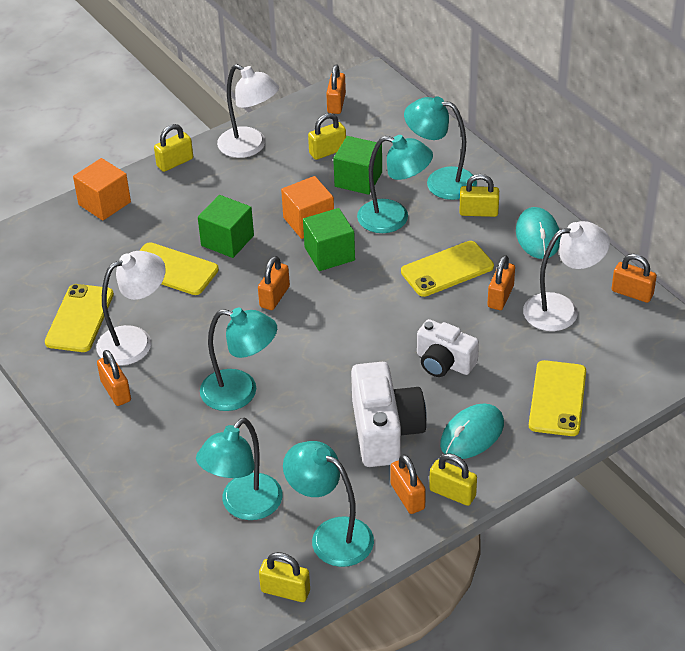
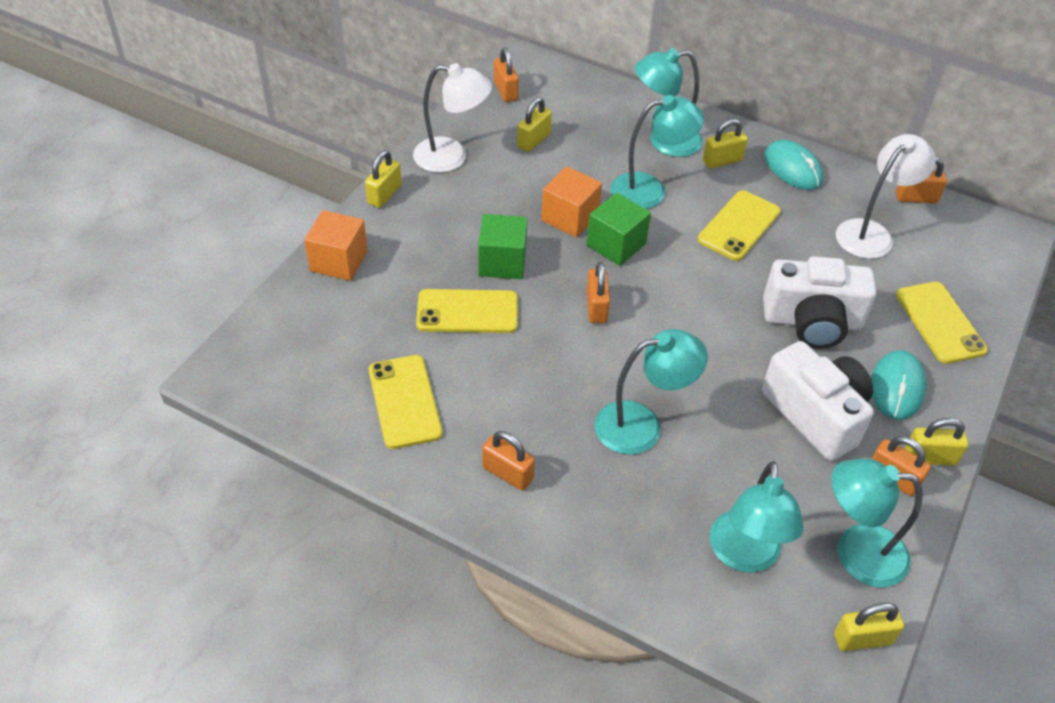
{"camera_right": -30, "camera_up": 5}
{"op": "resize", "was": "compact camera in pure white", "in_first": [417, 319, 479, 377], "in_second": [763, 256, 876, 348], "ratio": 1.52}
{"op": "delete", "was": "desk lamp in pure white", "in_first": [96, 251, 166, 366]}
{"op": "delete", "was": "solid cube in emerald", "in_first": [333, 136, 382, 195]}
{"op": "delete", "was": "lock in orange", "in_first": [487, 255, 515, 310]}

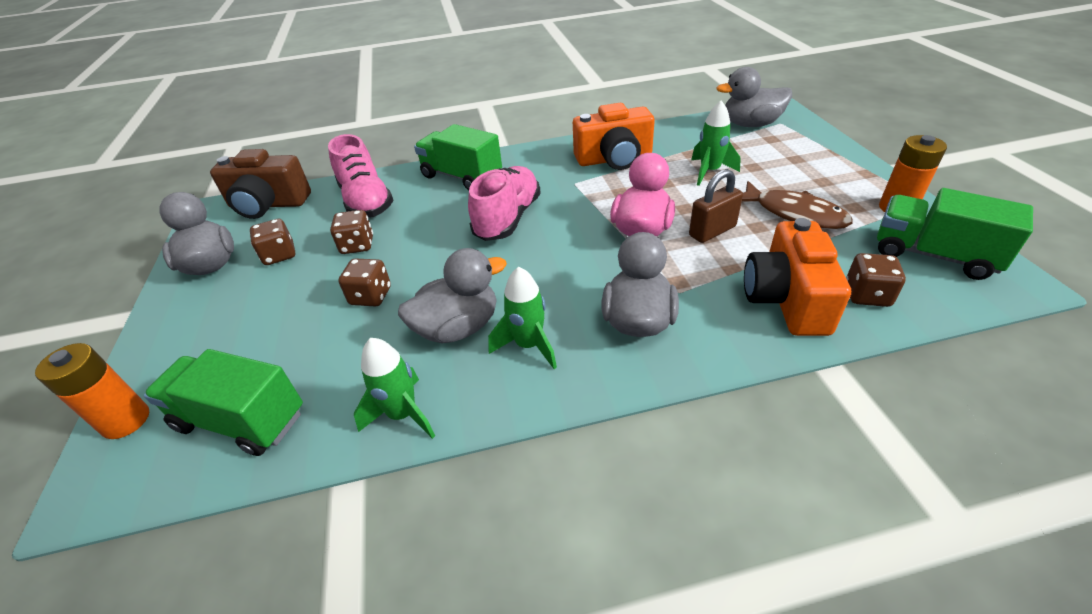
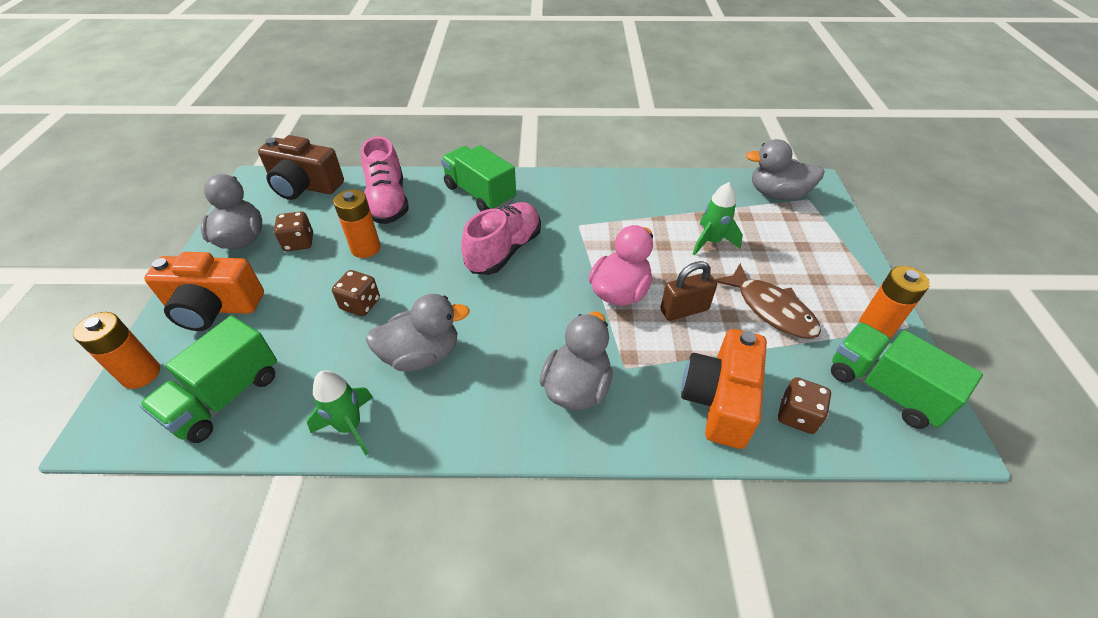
{"camera_right": 10, "camera_up": 5}
{"op": "rotate", "was": "toy truck in emerald", "in_first": [144, 349, 303, 456], "in_second": [140, 315, 277, 443], "clockwise": -90}
{"op": "move", "was": "compact camera in orange", "in_first": [573, 103, 655, 170], "in_second": [144, 252, 264, 331]}
{"op": "replace", "was": "die in brown", "now": "AA battery in orange", "in_first": [330, 210, 373, 254], "in_second": [333, 189, 381, 258]}
{"op": "delete", "was": "spaceship in emerald", "in_first": [488, 267, 557, 369]}

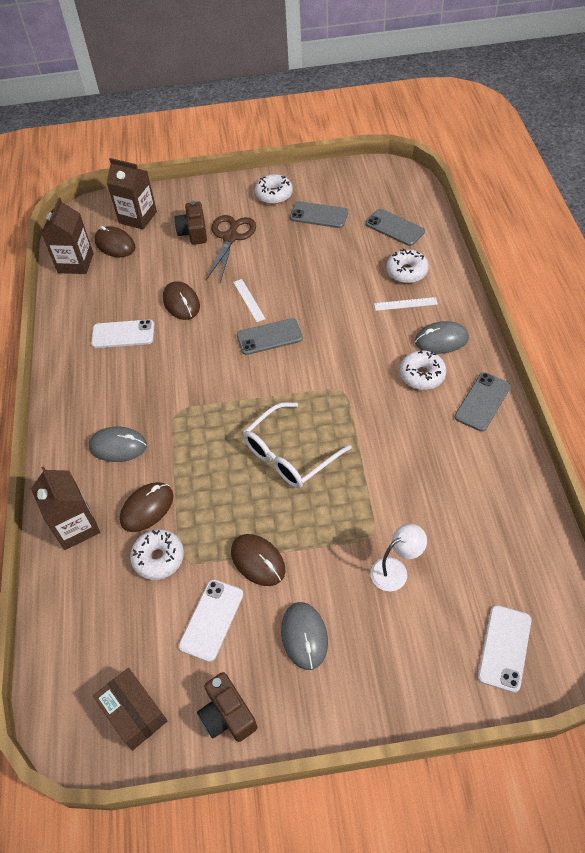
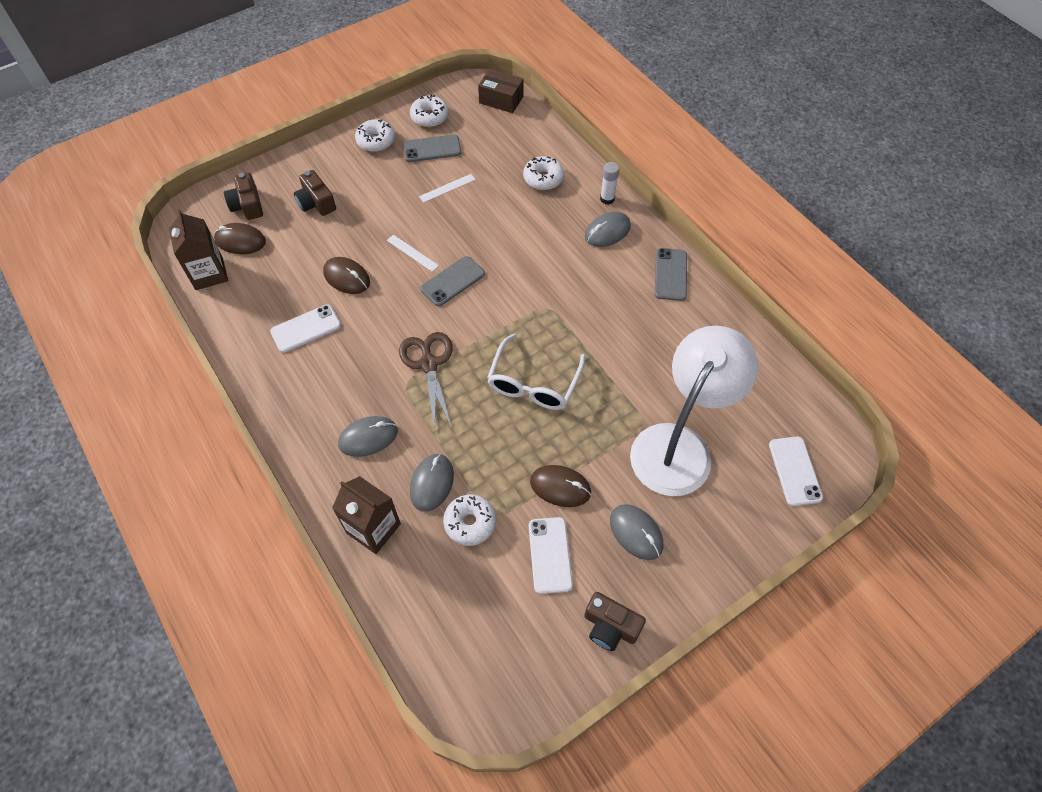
{"camera_right": -30, "camera_up": 5}
{"op": "replace", "was": "juice carton in brown", "now": "compact camera in brown", "in_first": [107, 158, 157, 229], "in_second": [224, 173, 263, 220]}
{"op": "move", "was": "scissors in brown", "in_first": [206, 215, 256, 282], "in_second": [399, 332, 453, 430]}
{"op": "move", "was": "glazed donut in pure white", "in_first": [400, 350, 446, 390], "in_second": [410, 94, 449, 127]}
{"op": "recolor", "was": "mouse in brown", "now": "mouse in grey", "in_first": [120, 482, 174, 532], "in_second": [410, 454, 454, 512]}
{"op": "move", "was": "ruler in pure white", "in_first": [374, 297, 438, 311], "in_second": [419, 174, 476, 203]}
{"op": "move", "was": "box in brown", "in_first": [93, 668, 167, 750], "in_second": [478, 69, 524, 113]}
{"op": "insert", "now": "glue in pure white", "in_second": [600, 162, 619, 205]}
{"op": "resize", "was": "desk lamp in pure white", "in_first": [371, 524, 427, 591], "in_second": [630, 326, 758, 496], "ratio": 2.38}
{"op": "delete", "was": "mobile phone in grey", "in_first": [366, 209, 425, 246]}

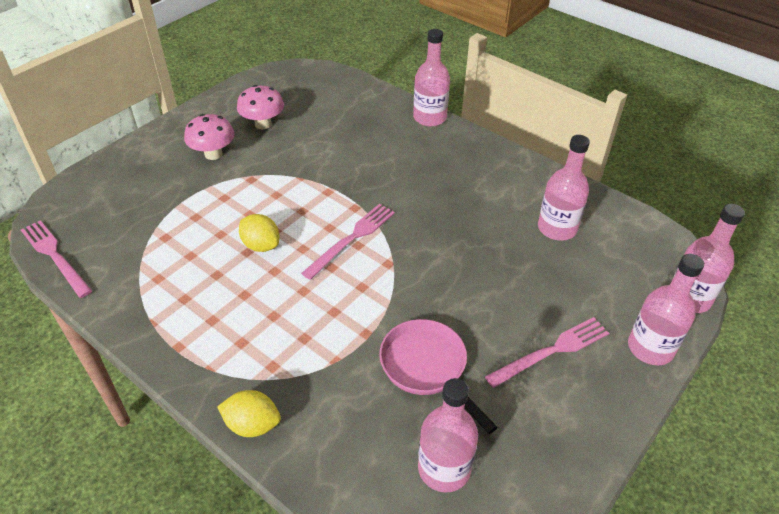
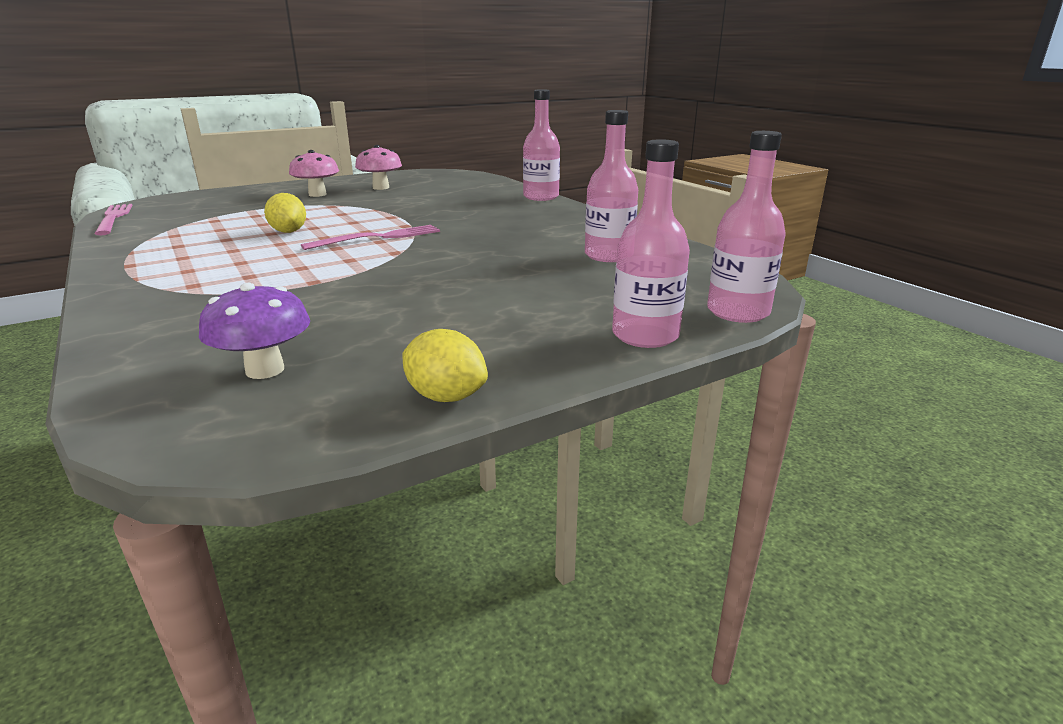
{"camera_right": 20, "camera_up": -20}
{"op": "replace", "was": "flask in rosy", "now": "mushroom in purple", "in_first": [418, 378, 478, 493], "in_second": [199, 283, 310, 379]}
{"op": "move", "was": "citrus fruit in bright yellow", "in_first": [217, 390, 281, 437], "in_second": [402, 329, 488, 402]}
{"op": "delete", "was": "skillet in rosy", "in_first": [379, 319, 498, 434]}
{"op": "delete", "was": "table fork in rosy", "in_first": [485, 317, 609, 388]}

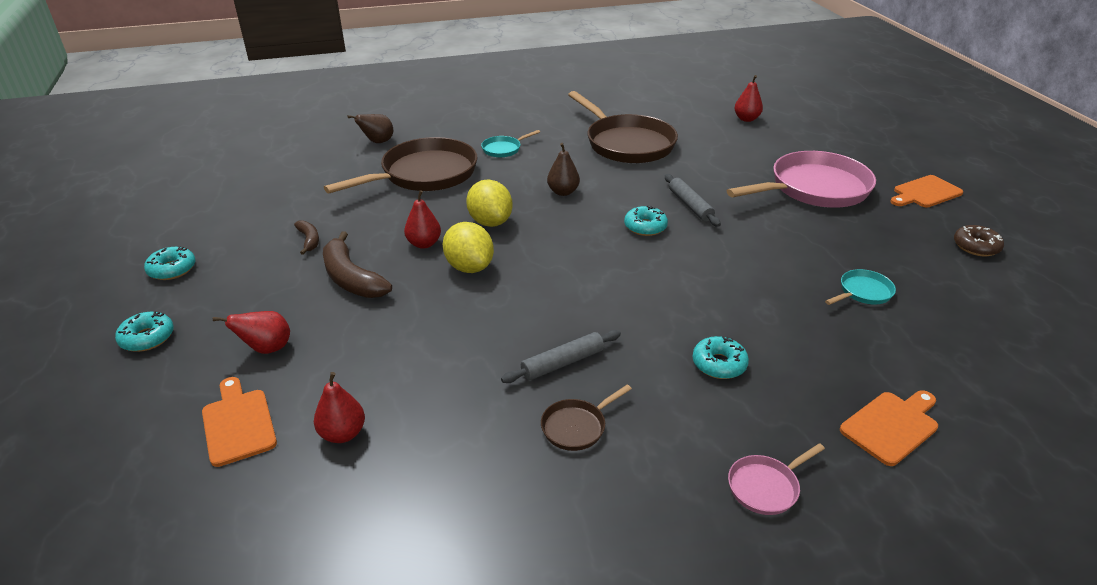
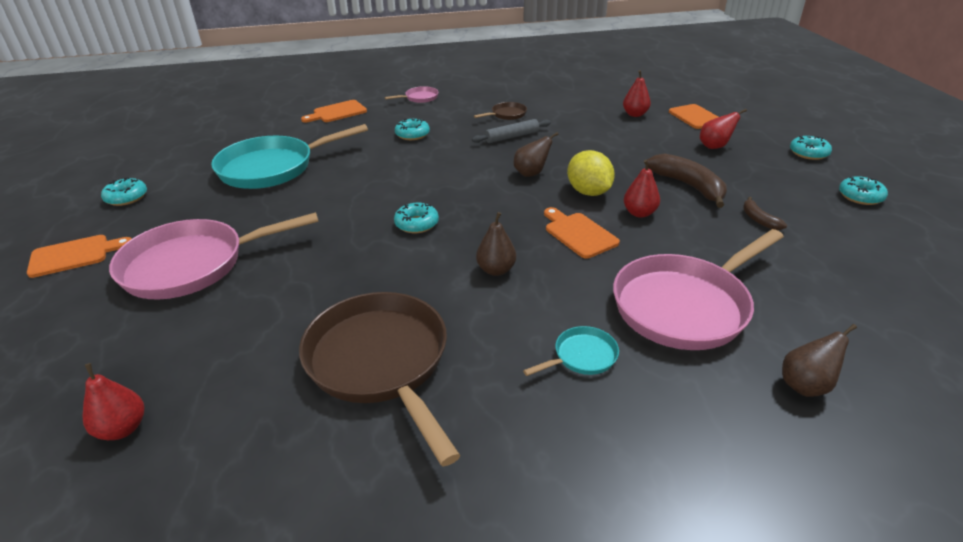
{"camera_right": -175, "camera_up": 0}
{"op": "recolor", "was": "glazed donut in brown", "now": "glazed donut in teal", "in_first": [954, 225, 1004, 256], "in_second": [101, 177, 147, 206]}
{"op": "resize", "was": "skillet in teal", "in_first": [825, 269, 896, 305], "in_second": [211, 124, 368, 189], "ratio": 2.3}
{"op": "insert", "now": "pear fruit in brown", "in_second": [514, 132, 558, 177]}
{"op": "replace", "was": "citrus fruit in bright yellow", "now": "cutting board in orange", "in_first": [466, 180, 513, 227], "in_second": [544, 207, 620, 259]}
{"op": "recolor", "was": "skillet in brown", "now": "skillet in rosy", "in_first": [324, 137, 477, 194], "in_second": [613, 229, 784, 350]}
{"op": "delete", "was": "pastry roller in grey", "in_first": [665, 174, 721, 227]}

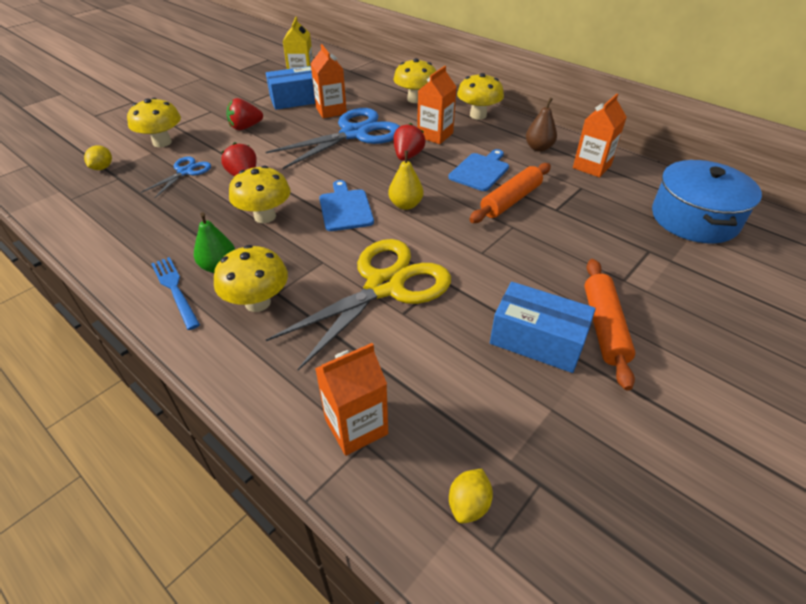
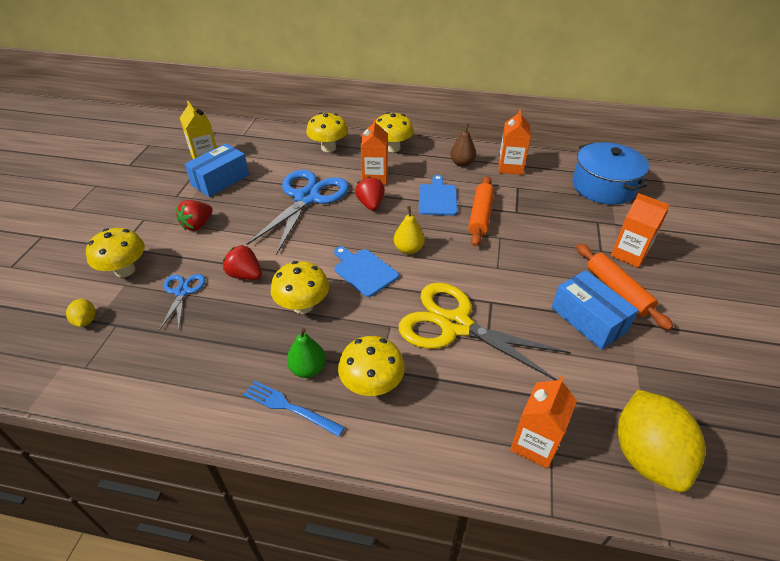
{"camera_right": -30, "camera_up": 0}
{"op": "rotate", "was": "scissors in bright yellow", "in_first": [266, 239, 451, 371], "in_second": [399, 282, 570, 380], "clockwise": -75}
{"op": "rotate", "was": "box in royal blue", "in_first": [490, 282, 596, 373], "in_second": [552, 270, 639, 350], "clockwise": 60}
{"op": "move", "was": "juice carton in orange", "in_first": [310, 44, 347, 118], "in_second": [611, 193, 669, 268]}
{"op": "resize", "was": "citrus fruit in bright yellow", "in_first": [449, 469, 493, 524], "in_second": [618, 390, 705, 492], "ratio": 2.34}

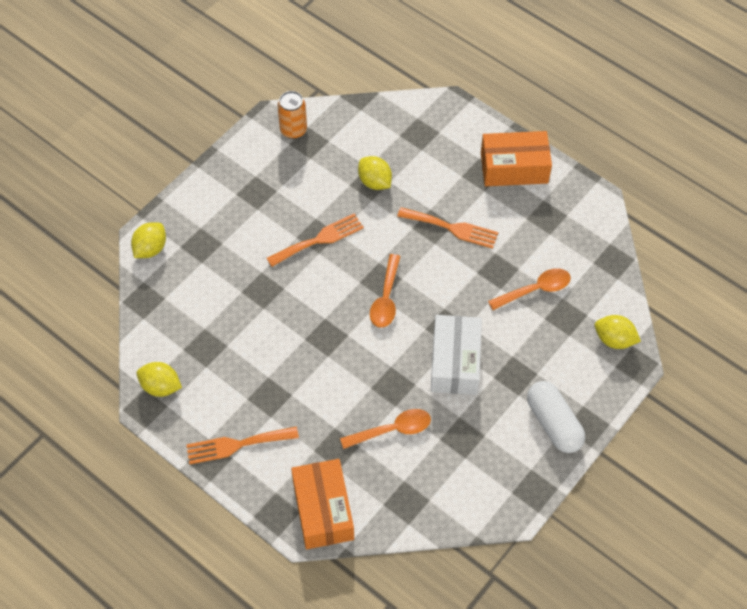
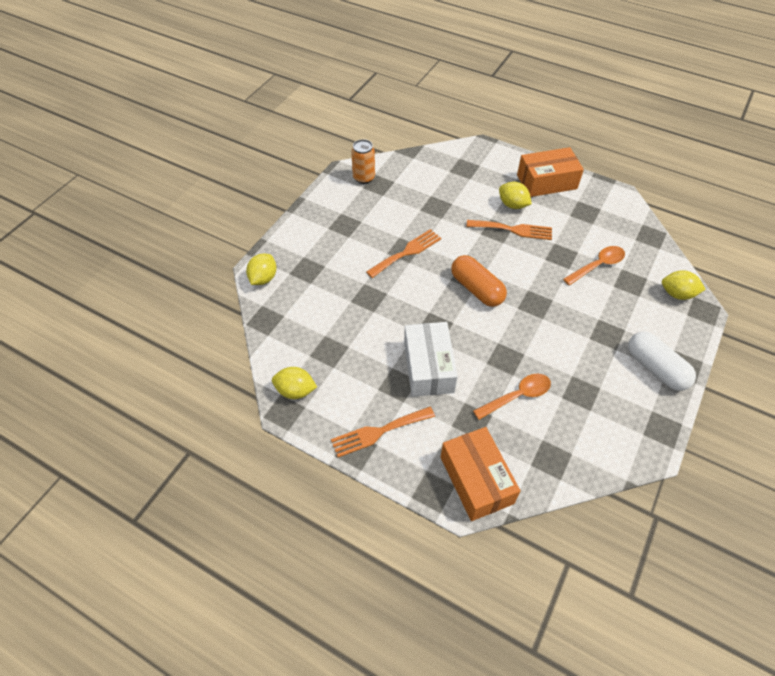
{"camera_right": -10, "camera_up": -5}
{"op": "move", "was": "box in pure white", "in_first": [431, 315, 482, 395], "in_second": [404, 322, 458, 397]}
{"op": "replace", "was": "teaspoon in orange", "now": "pill shape in orange", "in_first": [370, 254, 401, 328], "in_second": [451, 255, 507, 307]}
{"op": "move", "was": "citrus fruit in bright yellow", "in_first": [358, 156, 392, 190], "in_second": [499, 182, 532, 209]}

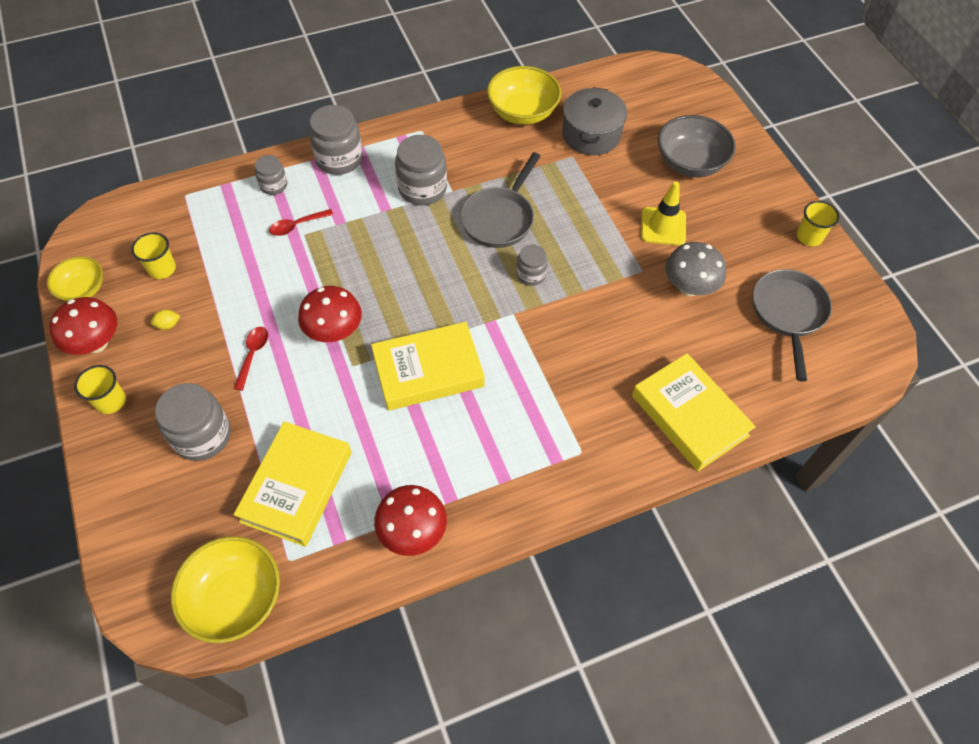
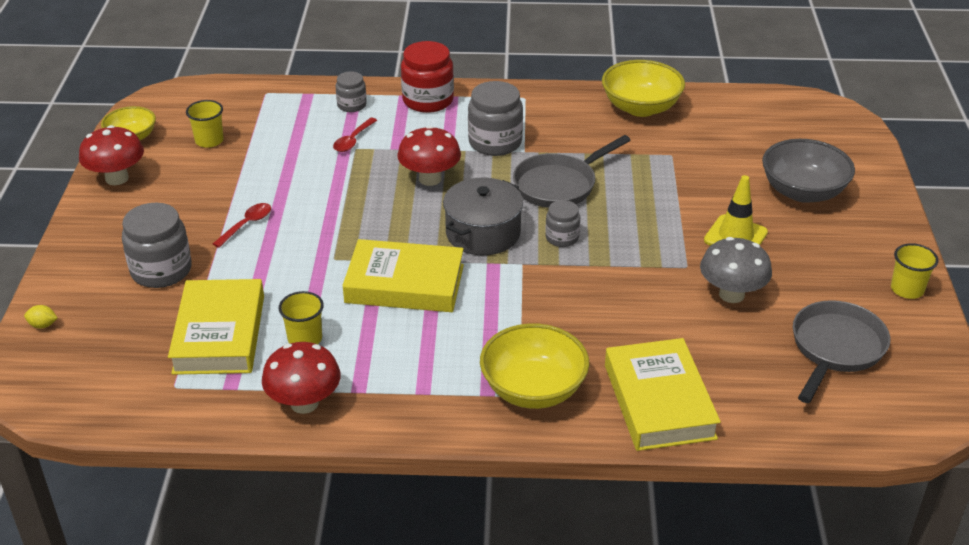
{"camera_right": 25, "camera_up": -20}
{"op": "move", "was": "citrus fruit in bright yellow", "in_first": [151, 310, 180, 330], "in_second": [24, 305, 57, 328]}
{"op": "rotate", "was": "book in bright yellow", "in_first": [233, 421, 352, 547], "in_second": [168, 279, 264, 375], "clockwise": -45}
{"op": "move", "was": "cup in bright yellow", "in_first": [74, 365, 126, 414], "in_second": [279, 291, 324, 344]}
{"op": "rotate", "was": "teaspoon in red", "in_first": [269, 209, 334, 236], "in_second": [333, 118, 377, 152], "clockwise": -60}
{"op": "move", "was": "mushroom in red", "in_first": [298, 286, 362, 342], "in_second": [398, 126, 461, 186]}
{"op": "recolor", "was": "jar in grey", "now": "jar in red", "in_first": [309, 105, 363, 175], "in_second": [401, 41, 454, 113]}
{"op": "move", "was": "cooking pot in grey", "in_first": [562, 87, 627, 155], "in_second": [443, 178, 523, 255]}
{"op": "move", "was": "deep dish in bright yellow", "in_first": [171, 536, 280, 643], "in_second": [480, 323, 589, 409]}

